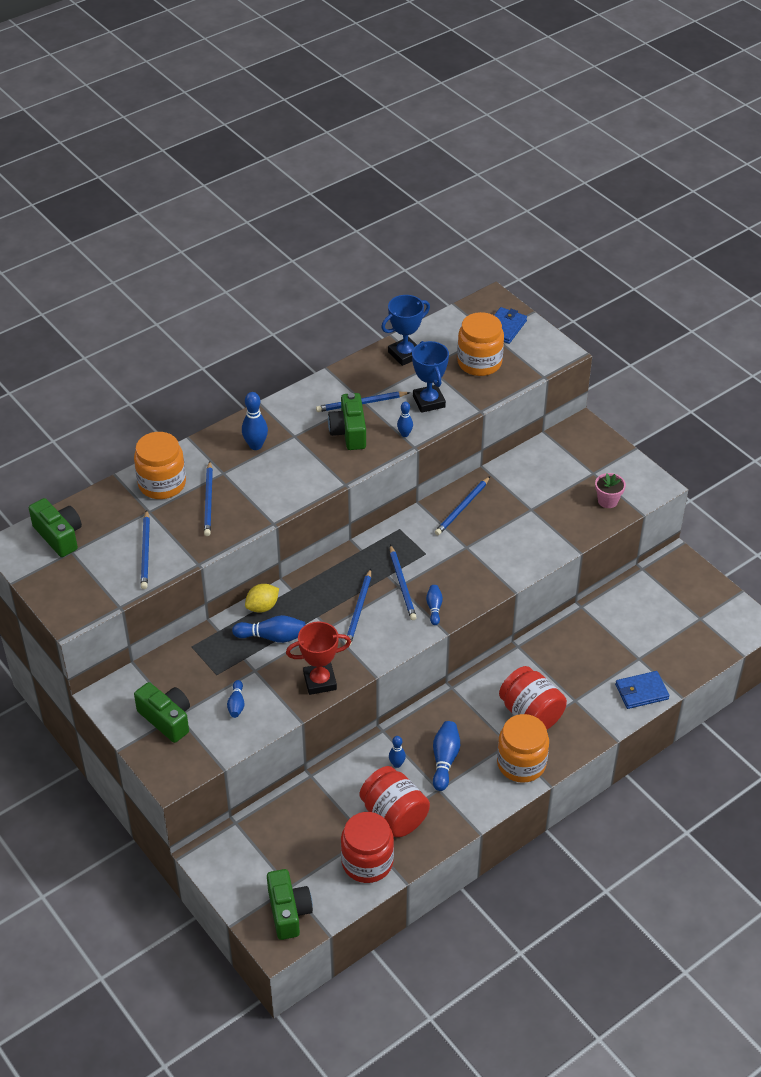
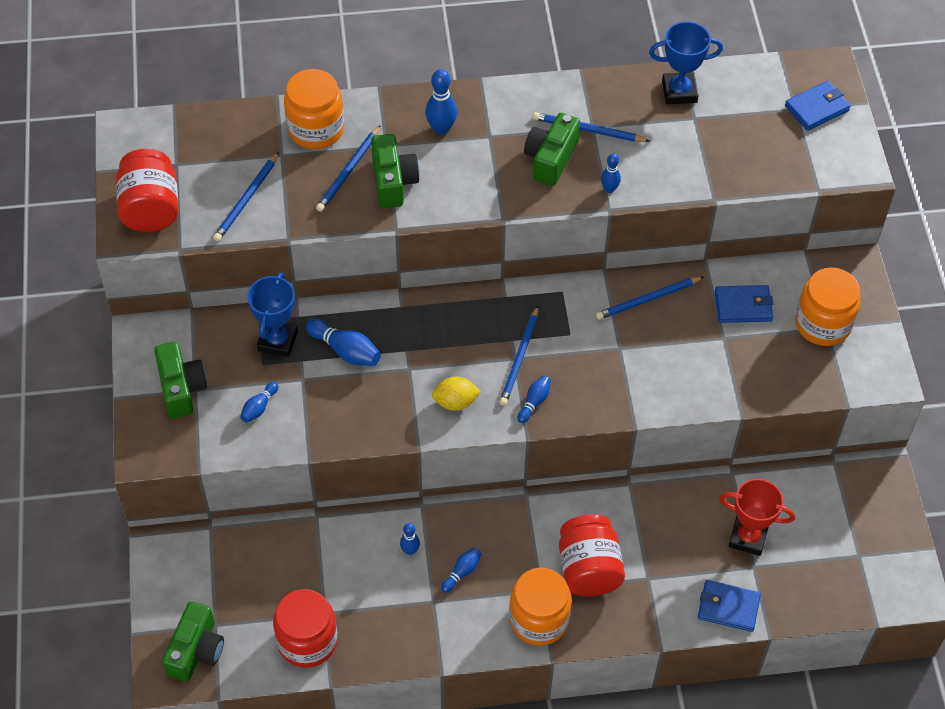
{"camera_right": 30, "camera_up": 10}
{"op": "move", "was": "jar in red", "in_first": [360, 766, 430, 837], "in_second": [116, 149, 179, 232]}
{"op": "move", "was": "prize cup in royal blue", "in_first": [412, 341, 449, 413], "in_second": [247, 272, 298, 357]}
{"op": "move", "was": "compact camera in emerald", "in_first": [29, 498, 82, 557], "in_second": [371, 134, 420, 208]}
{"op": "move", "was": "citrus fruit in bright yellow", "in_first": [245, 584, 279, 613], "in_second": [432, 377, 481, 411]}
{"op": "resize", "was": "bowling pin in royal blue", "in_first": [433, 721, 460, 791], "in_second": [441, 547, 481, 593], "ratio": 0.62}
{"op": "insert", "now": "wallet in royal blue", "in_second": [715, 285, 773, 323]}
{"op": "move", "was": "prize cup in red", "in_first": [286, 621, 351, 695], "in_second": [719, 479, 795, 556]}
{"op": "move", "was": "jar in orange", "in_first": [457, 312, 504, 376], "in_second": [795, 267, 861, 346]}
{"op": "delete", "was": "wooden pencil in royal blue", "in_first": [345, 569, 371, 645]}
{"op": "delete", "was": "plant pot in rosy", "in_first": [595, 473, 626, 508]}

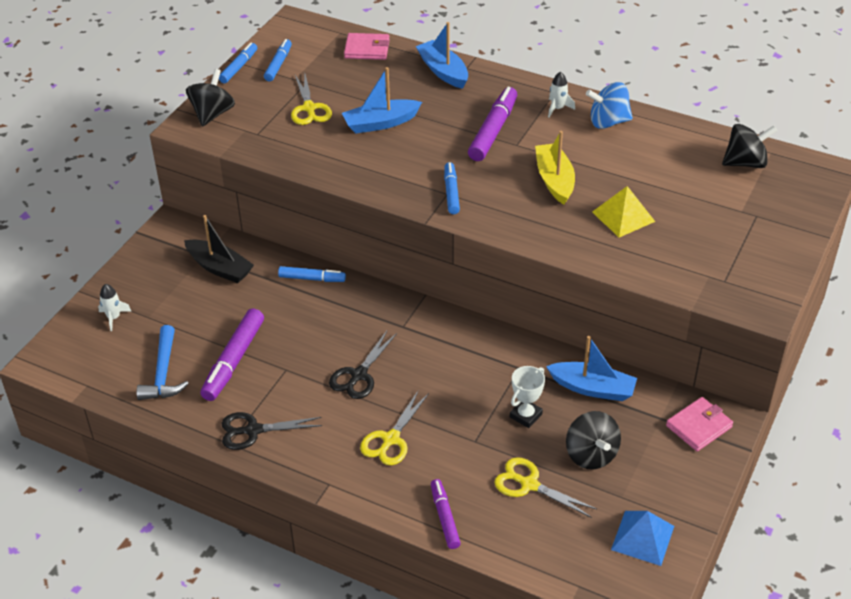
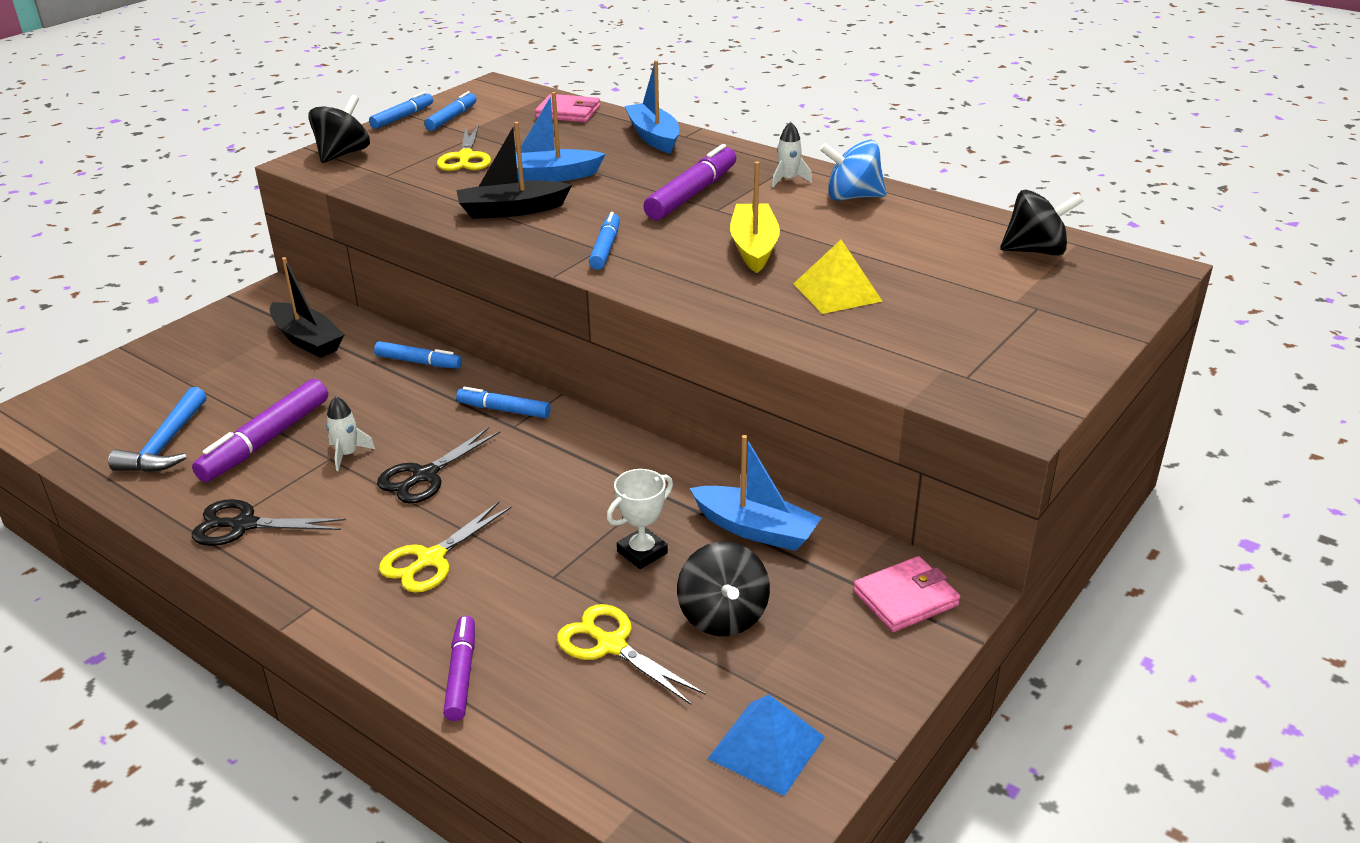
{"camera_right": 10, "camera_up": -10}
{"op": "move", "was": "spaceship in pure white", "in_first": [98, 284, 131, 331], "in_second": [326, 396, 375, 471]}
{"op": "insert", "now": "toy boat in jet-black", "in_second": [456, 122, 572, 219]}
{"op": "insert", "now": "felt pen in royal blue", "in_second": [456, 387, 551, 418]}

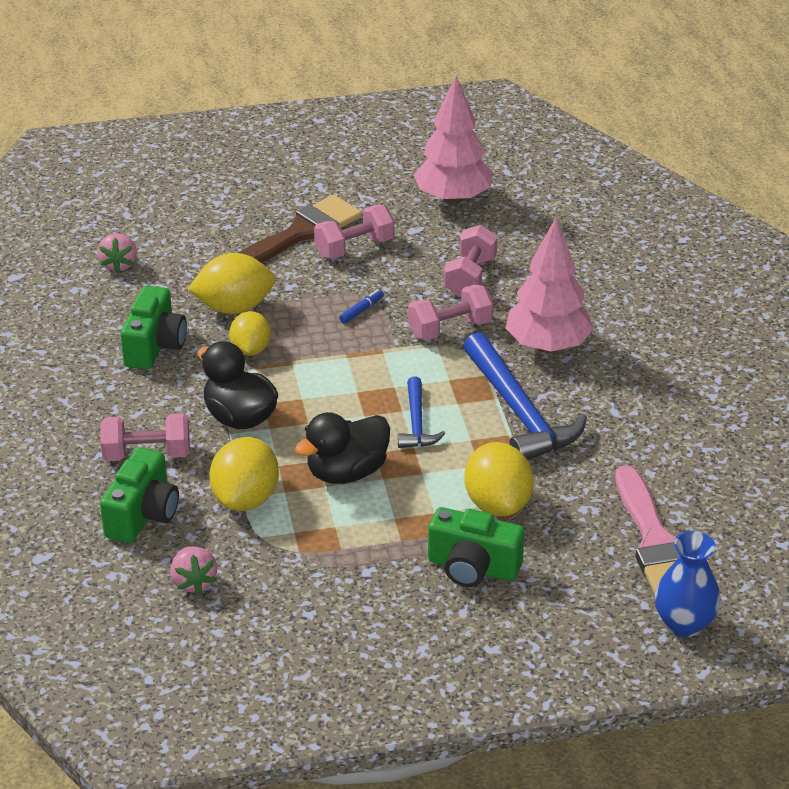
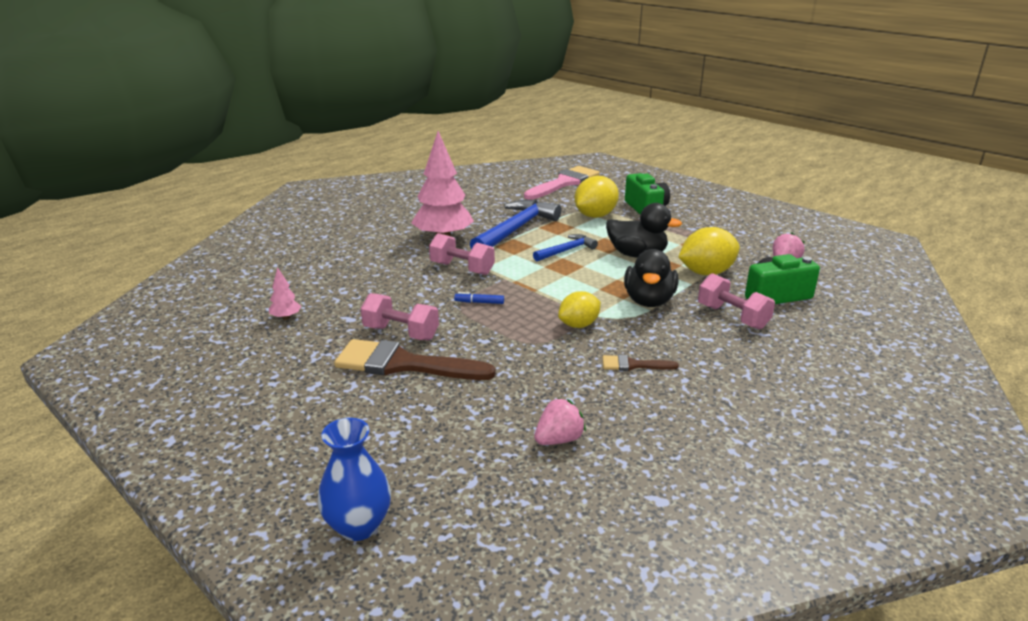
{"camera_right": -125, "camera_up": -10}
{"op": "resize", "was": "toy tree in rosy", "in_first": [414, 76, 493, 204], "in_second": [269, 267, 301, 320], "ratio": 0.42}
{"op": "move", "was": "tall vase in royal blue", "in_first": [655, 531, 721, 637], "in_second": [318, 418, 391, 541]}
{"op": "replace", "was": "compact camera in emerald", "now": "brush in brown", "in_first": [120, 286, 187, 370], "in_second": [602, 355, 679, 371]}
{"op": "delete", "was": "citrus fruit in bright yellow", "in_first": [188, 253, 275, 314]}
{"op": "delete", "was": "dumbbell in rosy", "in_first": [444, 225, 498, 297]}

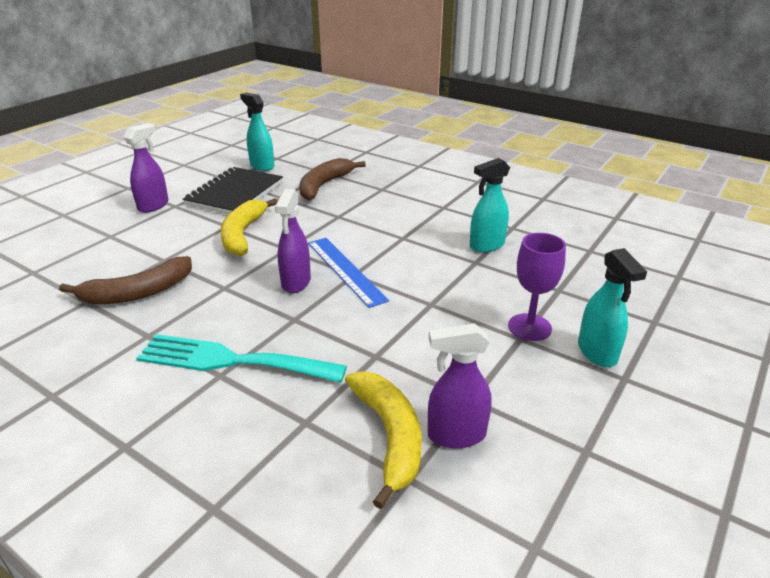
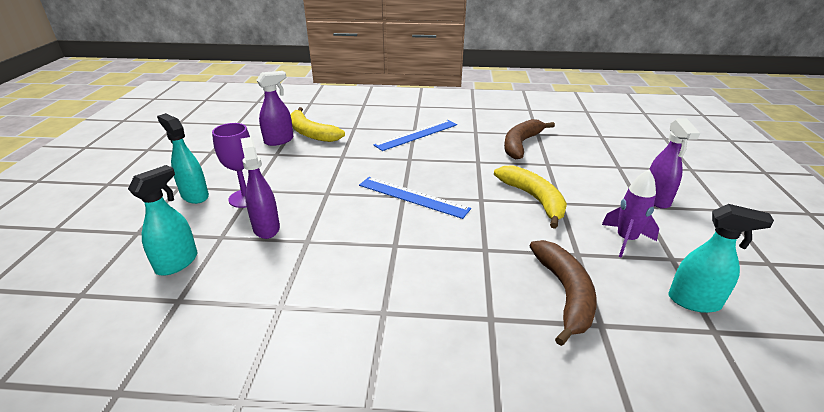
{"camera_right": 150, "camera_up": 0}
{"op": "move", "was": "spray cleaner in teal", "in_first": [470, 158, 510, 252], "in_second": [128, 165, 198, 276]}
{"op": "move", "was": "spray cleaner in purple", "in_first": [275, 189, 311, 293], "in_second": [241, 137, 280, 239]}
{"op": "replace", "was": "table fork in teal", "now": "ruler in royal blue", "in_first": [136, 334, 347, 383], "in_second": [374, 120, 457, 151]}
{"op": "replace", "was": "notepad in jet-black", "now": "spaceship in purple", "in_first": [183, 167, 283, 215], "in_second": [602, 170, 659, 258]}

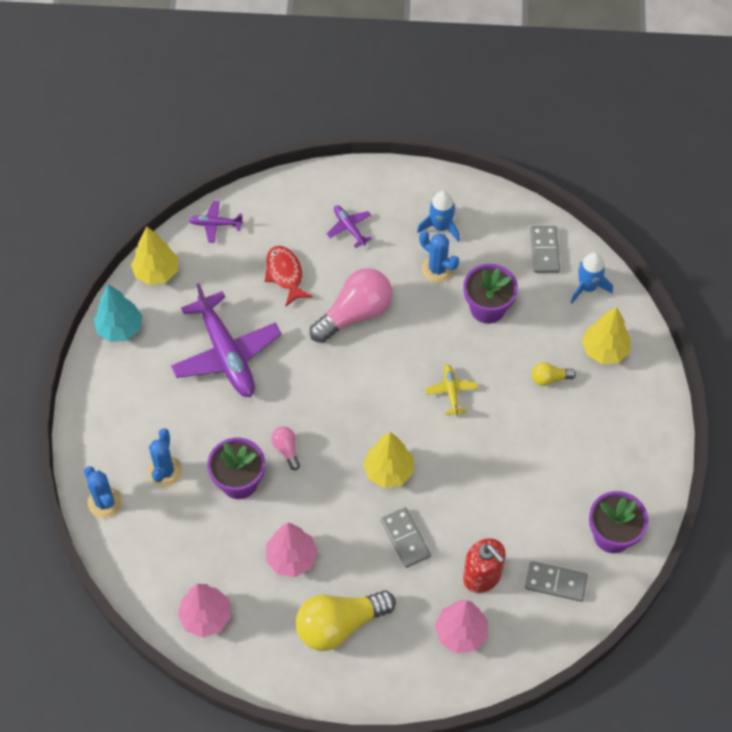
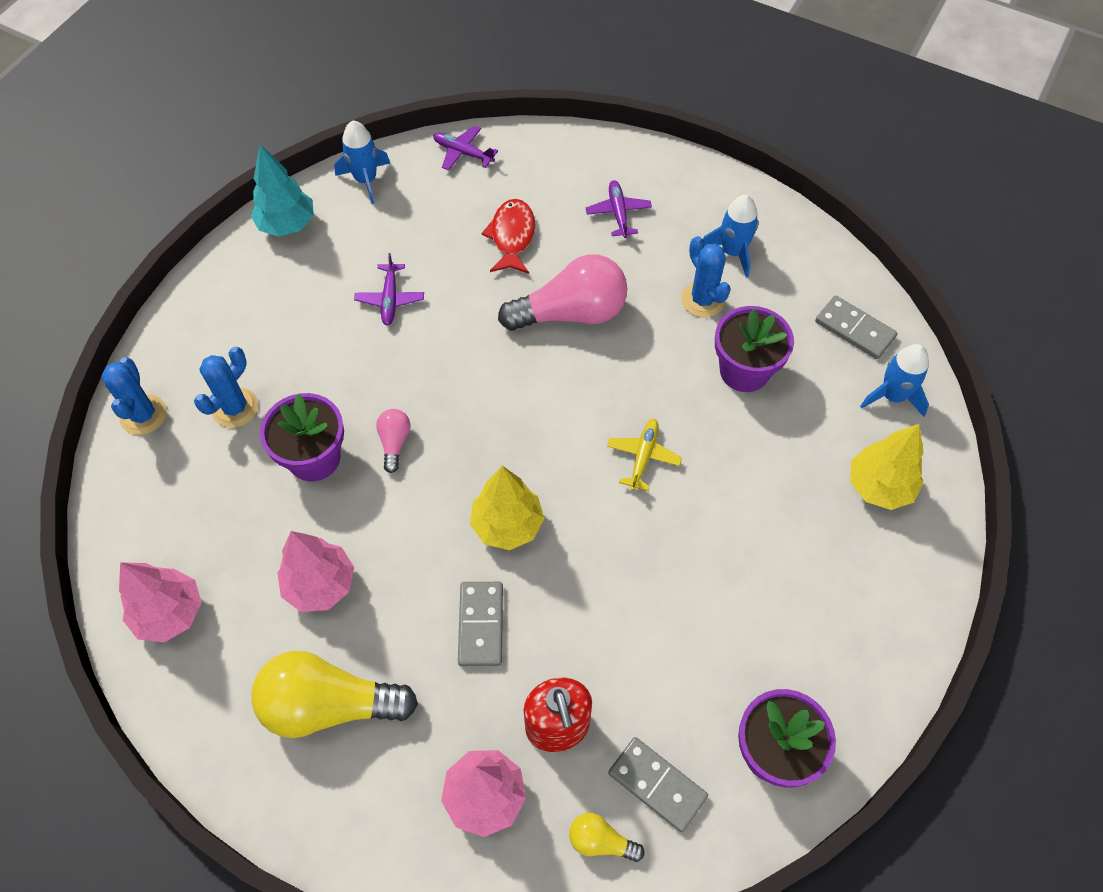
{"camera_right": 25, "camera_up": 0}
{"op": "replace", "was": "toy tree in bright yellow", "now": "spaceship in royal blue", "in_first": [131, 226, 178, 285], "in_second": [334, 120, 390, 204]}
{"op": "resize", "was": "aeroplane in purple", "in_first": [171, 283, 281, 397], "in_second": [354, 253, 424, 325], "ratio": 0.46}
{"op": "move", "was": "bulb in bright yellow", "in_first": [532, 362, 576, 386], "in_second": [569, 813, 644, 862]}
{"op": "rotate", "was": "domino in grey", "in_first": [530, 226, 560, 273], "in_second": [815, 295, 898, 359], "clockwise": -75}

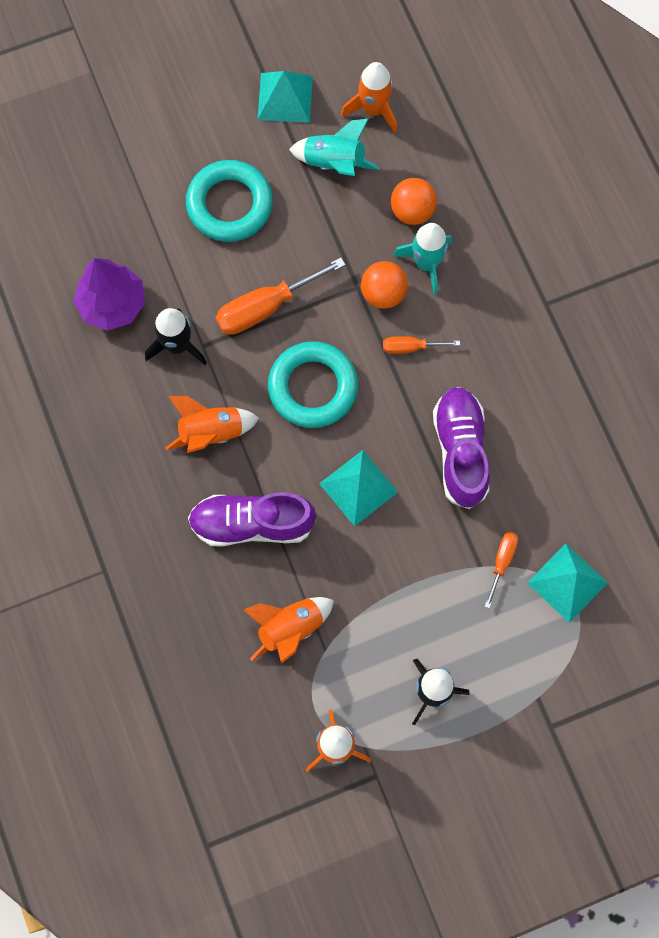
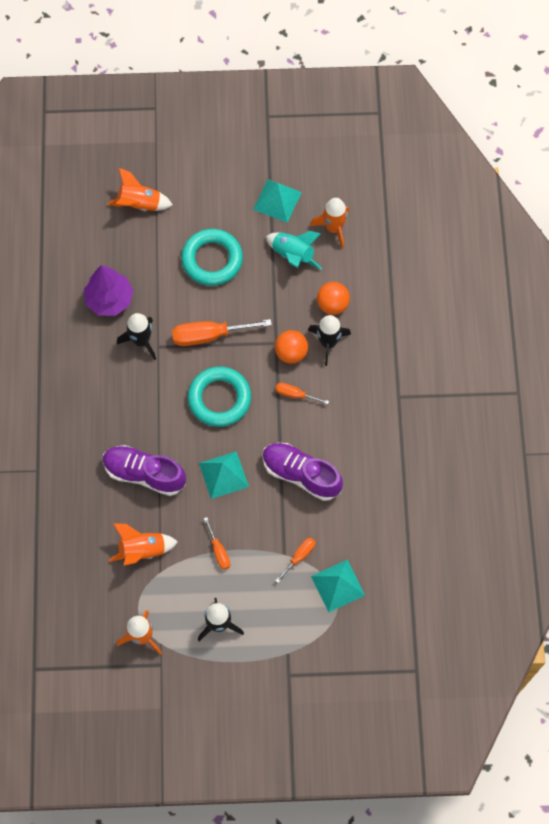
{"camera_right": 20, "camera_up": -5}
{"op": "move", "was": "spaceship in orange", "in_first": [165, 396, 259, 453], "in_second": [107, 168, 173, 211]}
{"op": "insert", "now": "screwdriver in orange", "in_second": [204, 517, 230, 570]}
{"op": "rotate", "was": "lace-up shoe in purple", "in_first": [433, 387, 490, 509], "in_second": [262, 443, 343, 501], "clockwise": -75}
{"op": "recolor", "was": "spaceship in teal", "now": "spaceship in jet-black", "in_first": [393, 223, 452, 295], "in_second": [308, 315, 351, 366]}

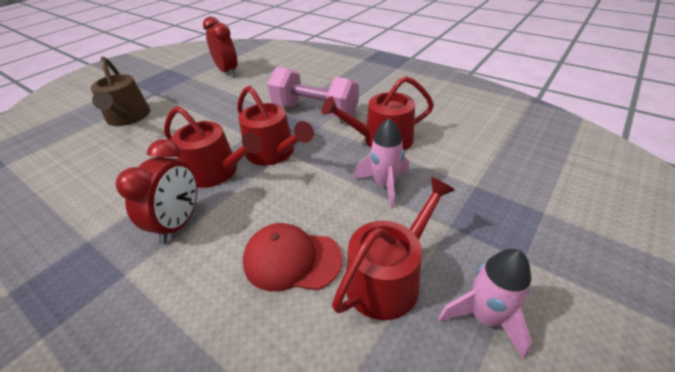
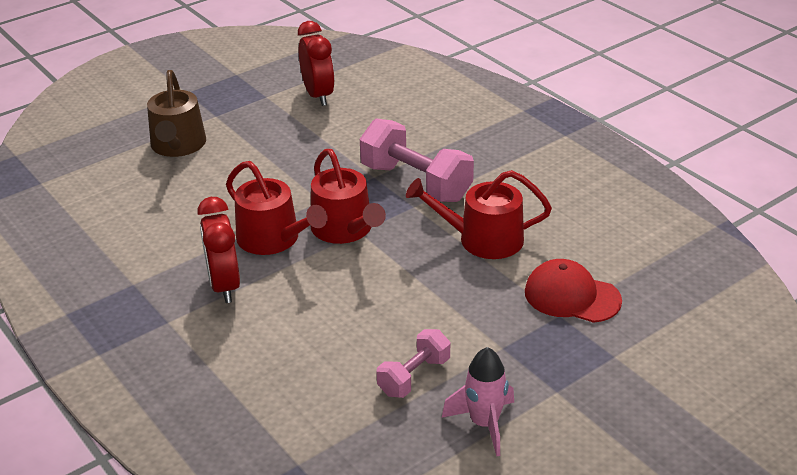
{"camera_right": 15, "camera_up": -5}
{"op": "rotate", "was": "clock in red", "in_first": [116, 139, 197, 244], "in_second": [197, 197, 240, 303], "clockwise": 135}
{"op": "replace", "was": "sprinkling can in red", "now": "dumbbell in rosy", "in_first": [332, 177, 455, 320], "in_second": [377, 329, 450, 398]}
{"op": "move", "was": "baseball cap in red", "in_first": [243, 223, 342, 291], "in_second": [525, 259, 622, 323]}
{"op": "delete", "was": "spaceship in rosy", "in_first": [354, 118, 409, 209]}

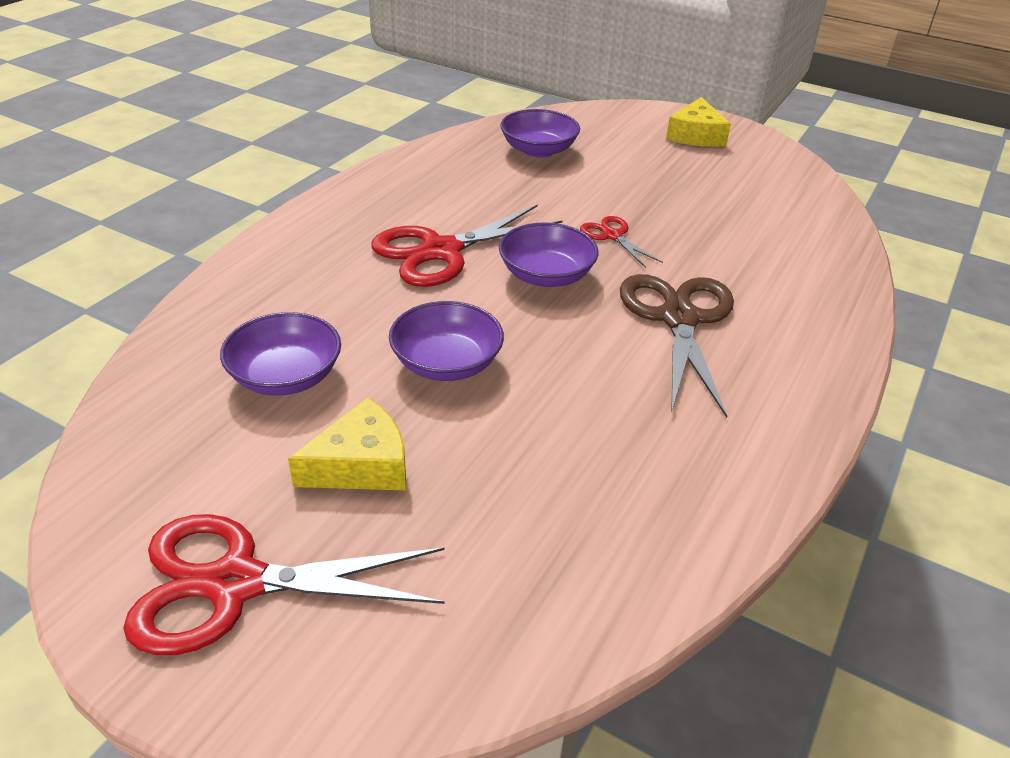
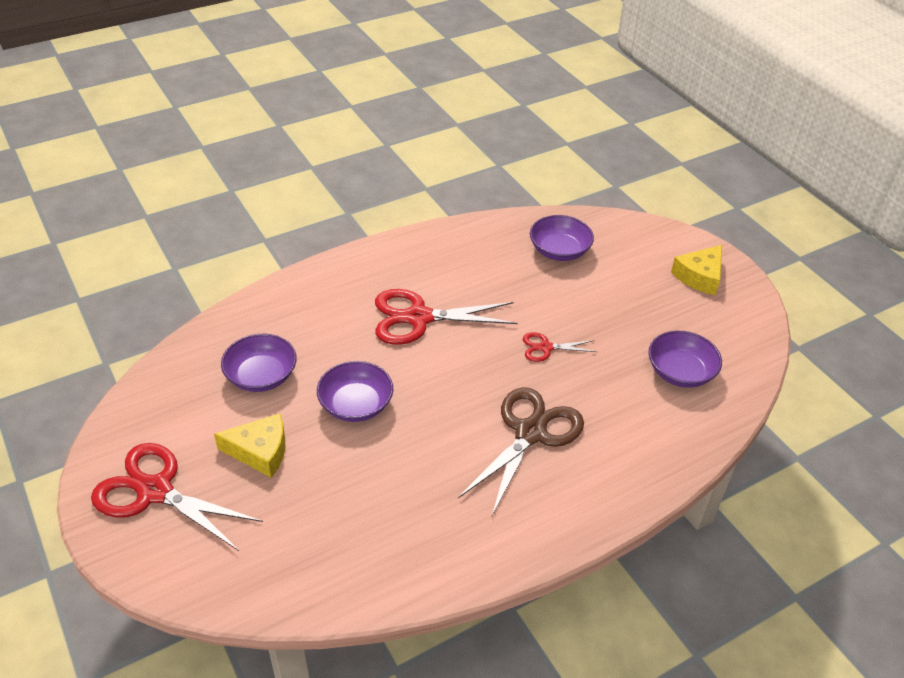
{"camera_right": 30, "camera_up": 5}
{"op": "rotate", "was": "scissors in red", "in_first": [580, 216, 663, 268], "in_second": [523, 332, 597, 362], "clockwise": -90}
{"op": "move", "was": "deep dish in purple", "in_first": [499, 222, 598, 287], "in_second": [648, 331, 722, 388]}

